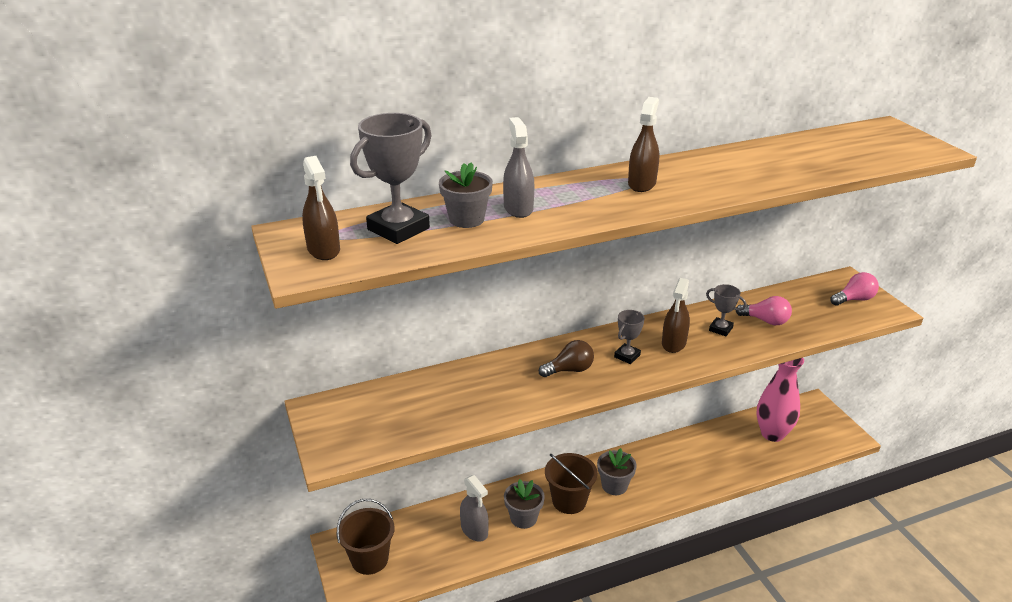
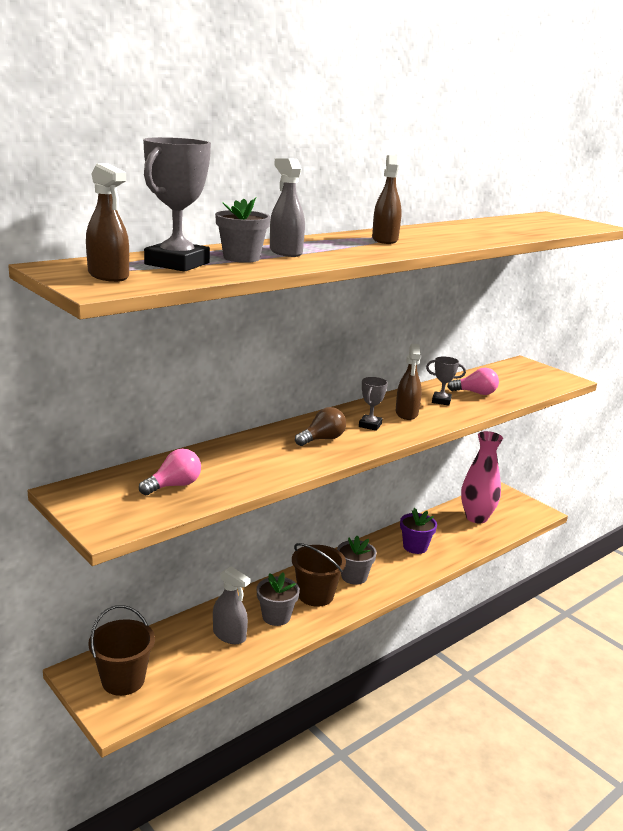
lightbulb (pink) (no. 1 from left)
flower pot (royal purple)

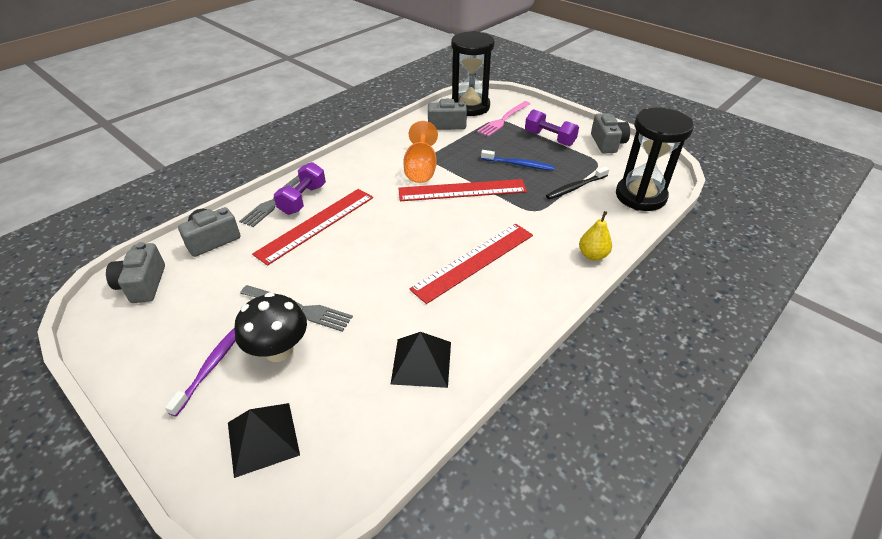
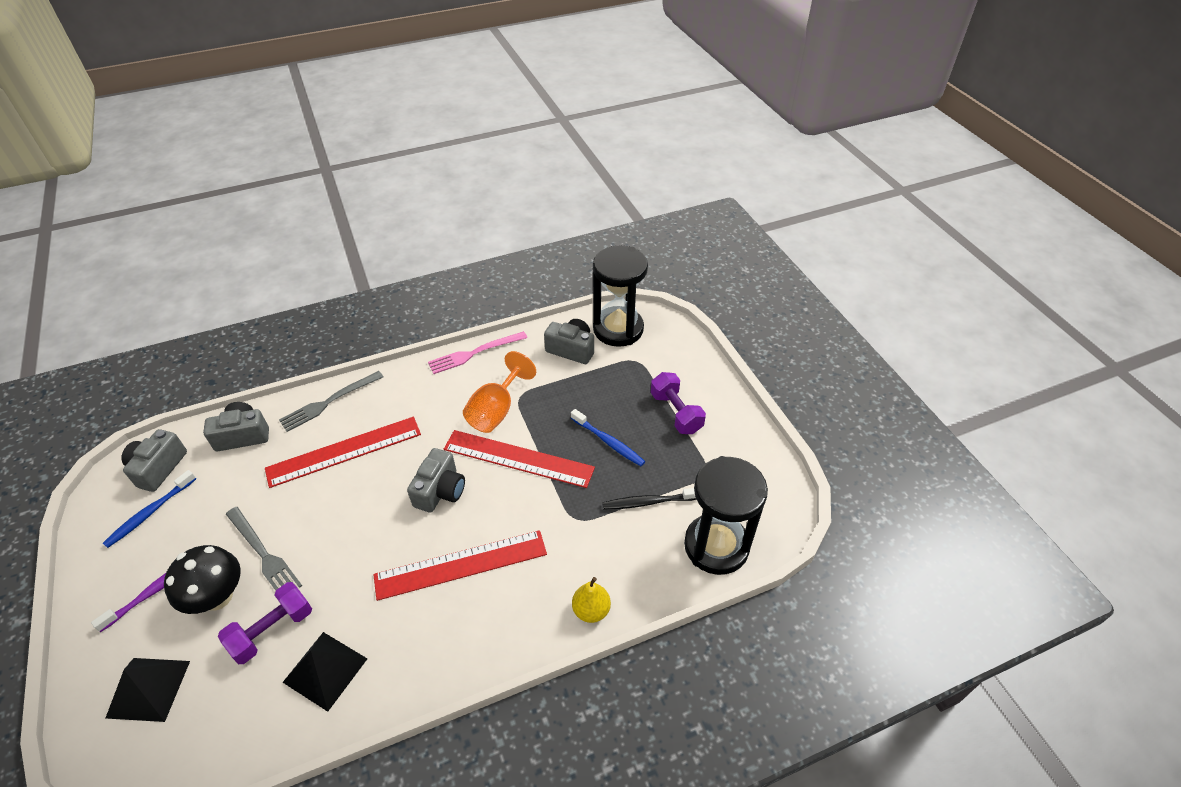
dental brush (royal blue) (no. 1 from left)
dumbbell (royal purple) (no. 1 from left)
compact camera (ash-grey) (no. 3 from left)
fork (pink)

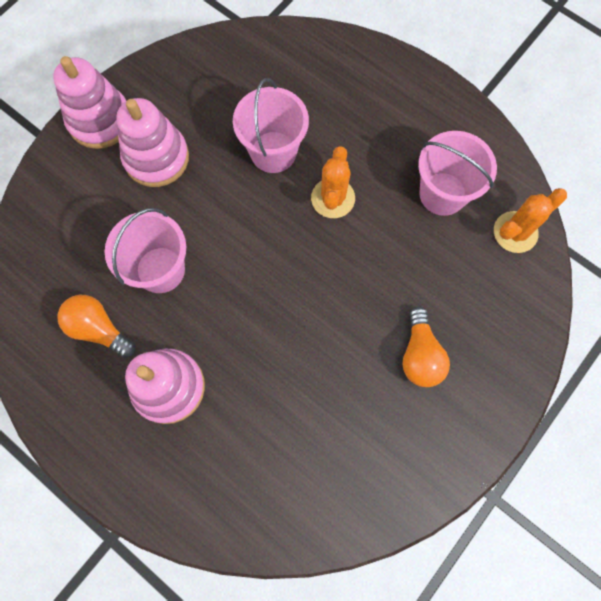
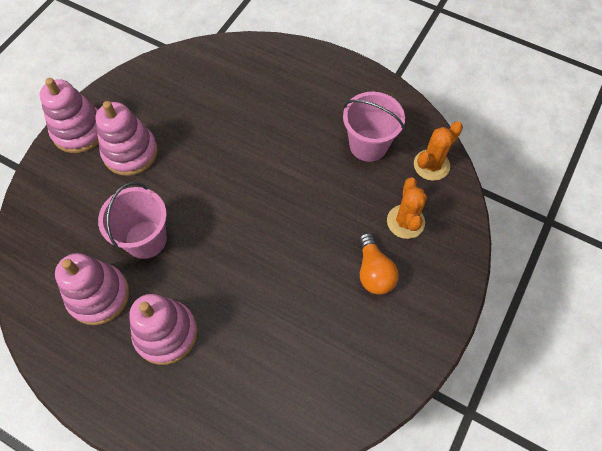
stacking rings (pink) (no. 2 from left)
prickly plant (orange-coloured) (no. 1 from left)
sand bucket (pink) (no. 2 from left in the first image)

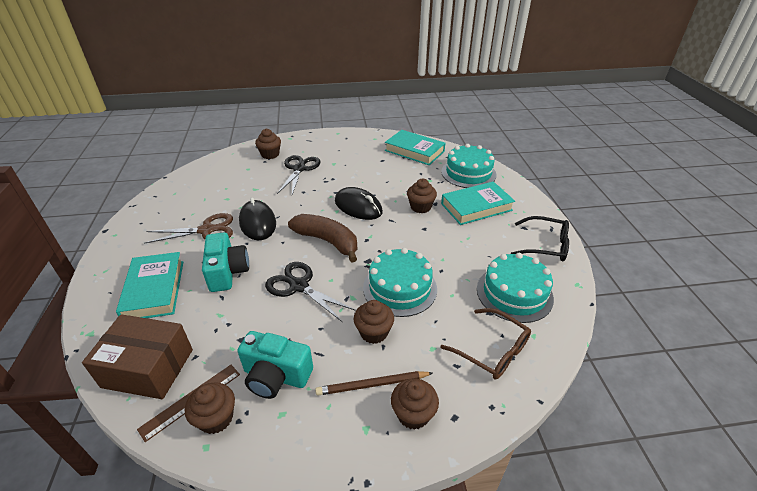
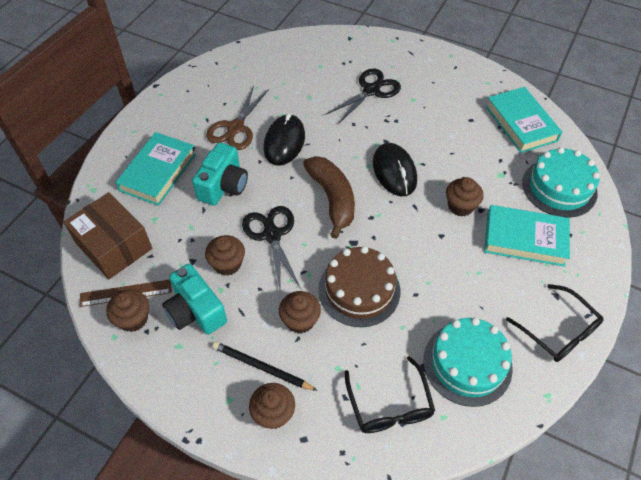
fairy cake (russet) (no. 2 from left)
shears (russet)
wooden pencil (ebony)
gateau (russet)
eyeglasses (ebony) (no. 1 from left)

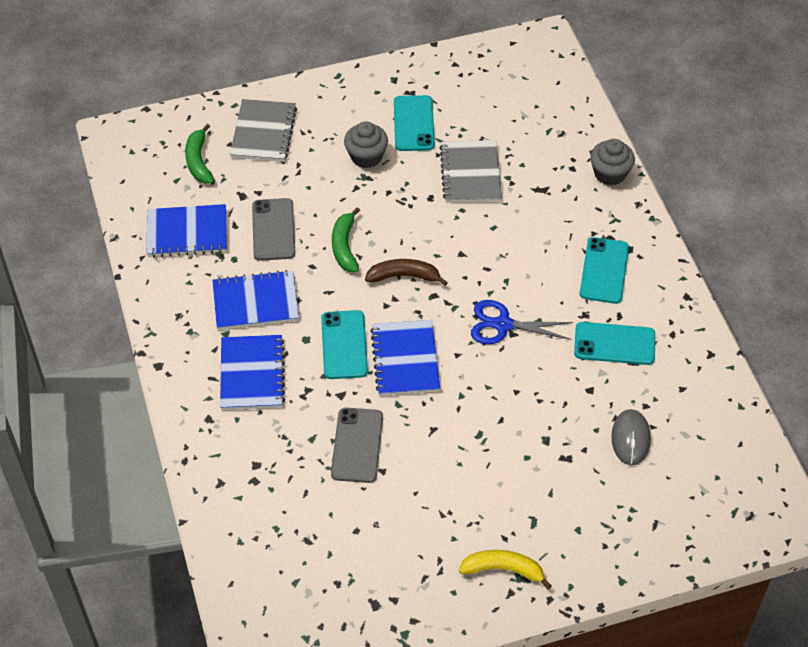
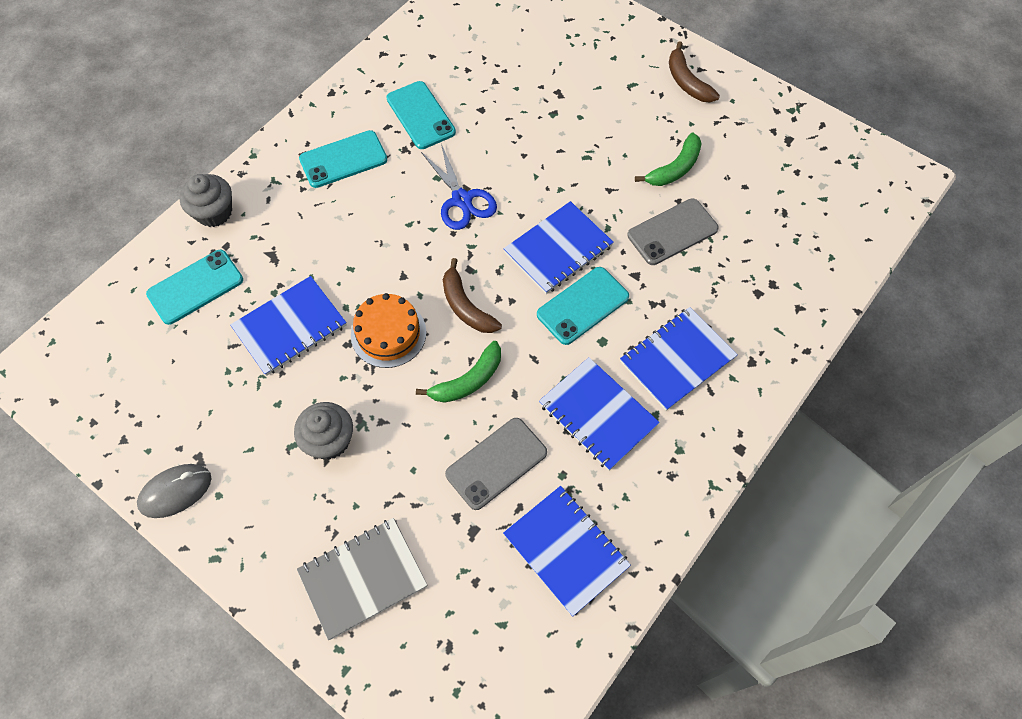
computer mouse (ash-grey)
phone (teal) (no. 1 from left)
notepad (royal blue) (no. 1 from left)
gateau (orange-coloured)
banana fruit (green) (no. 2 from left)
banana fruit (russet) (no. 2 from left)

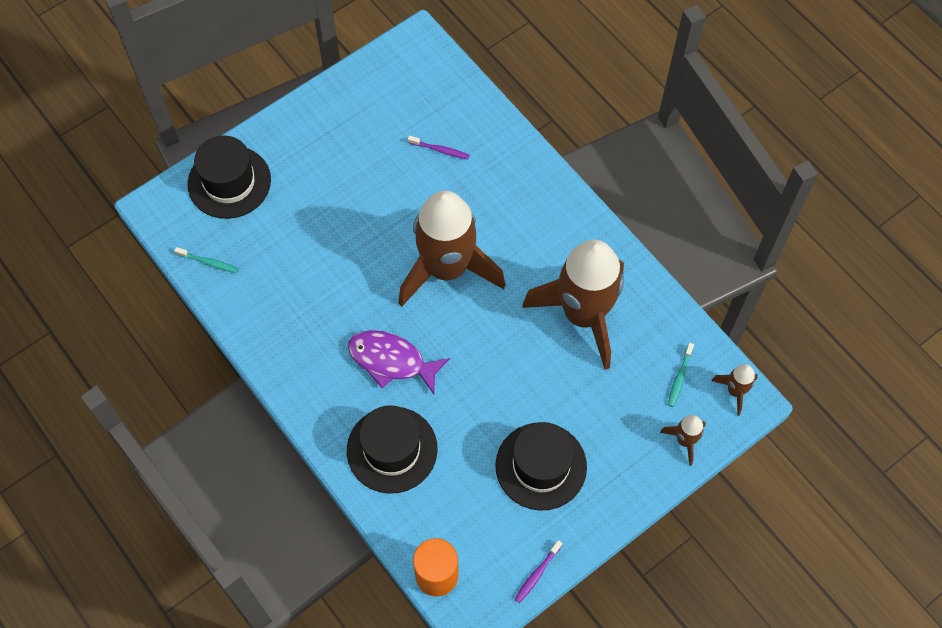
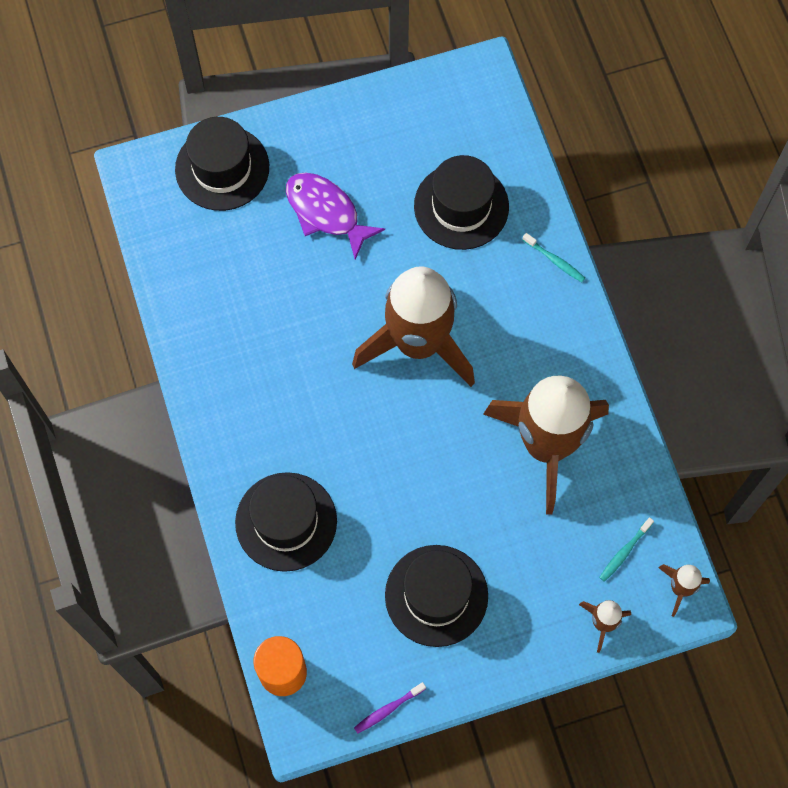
fish figure (royal purple)
hat (ebony) (no. 4 from left)
dental brush (teal) (no. 1 from left)

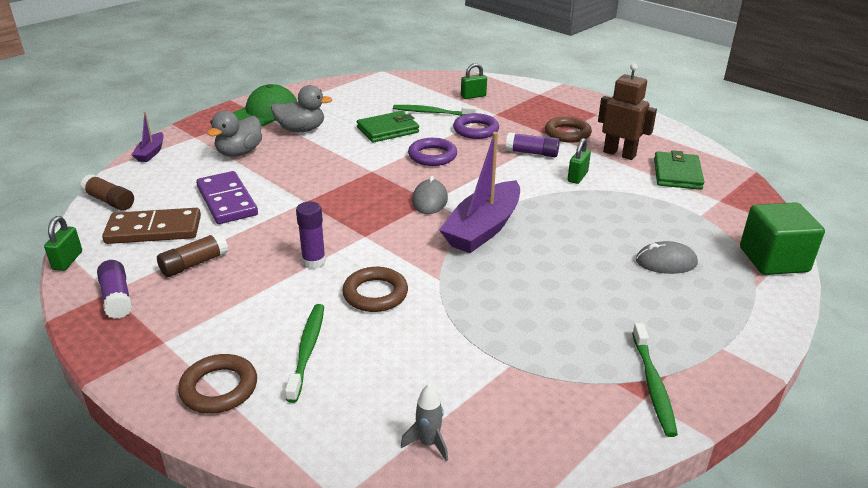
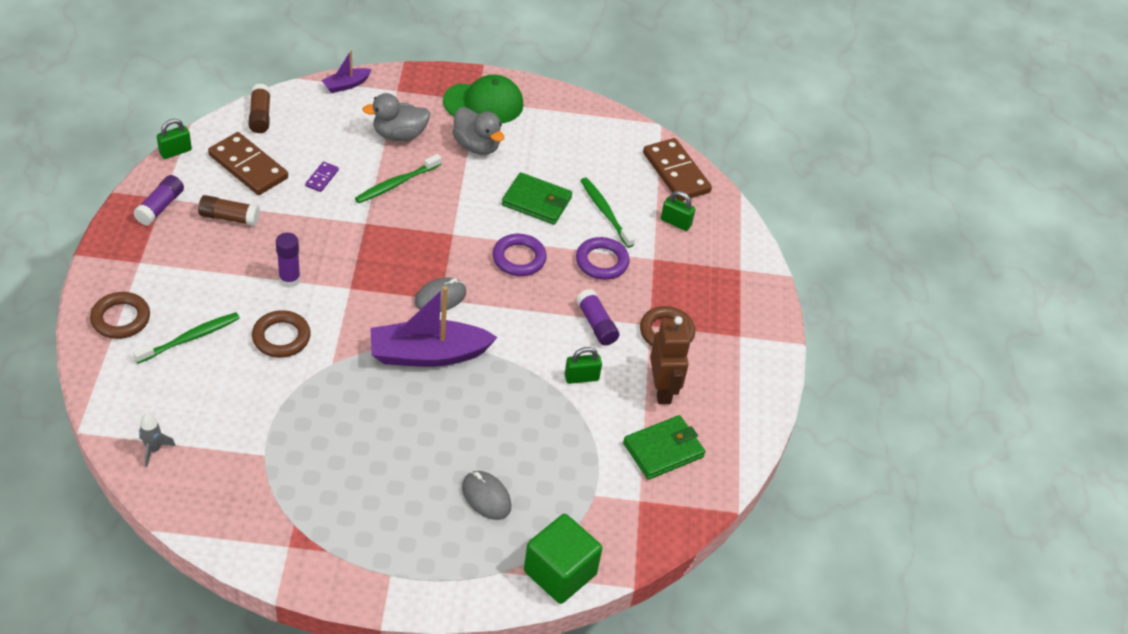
domino (royal purple)
dental brush (green) (no. 2 from left)
domino (russet) (no. 2 from left)

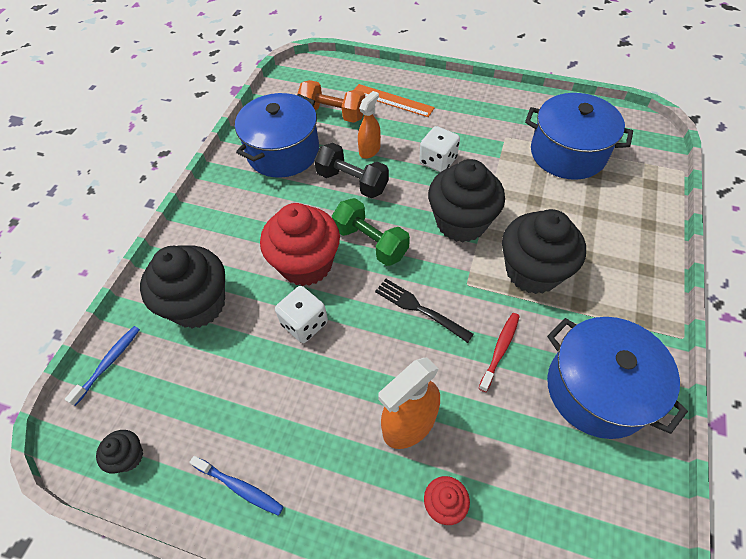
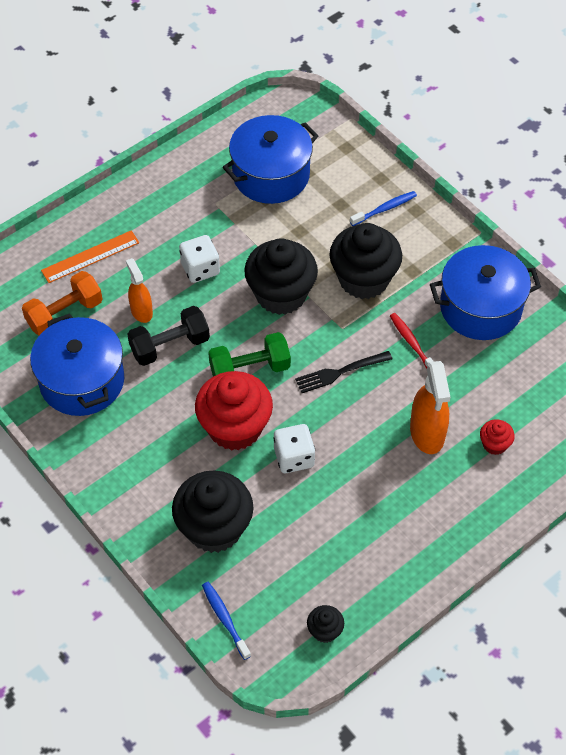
dental brush (royal blue) (no. 2 from left)

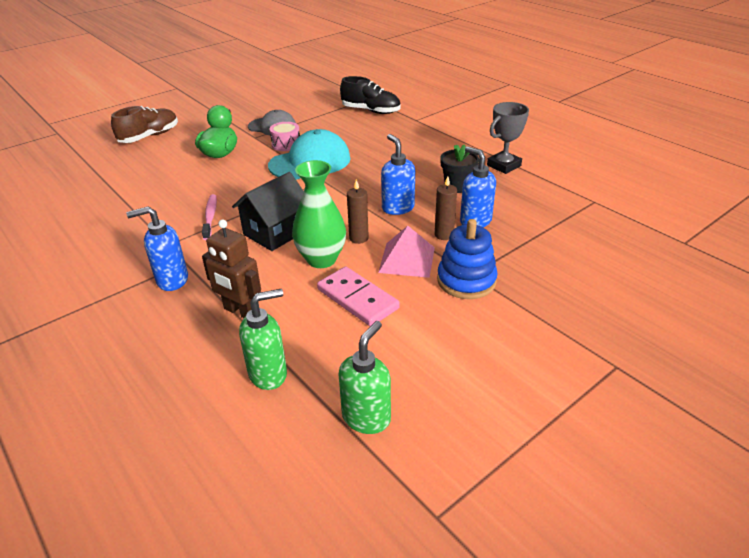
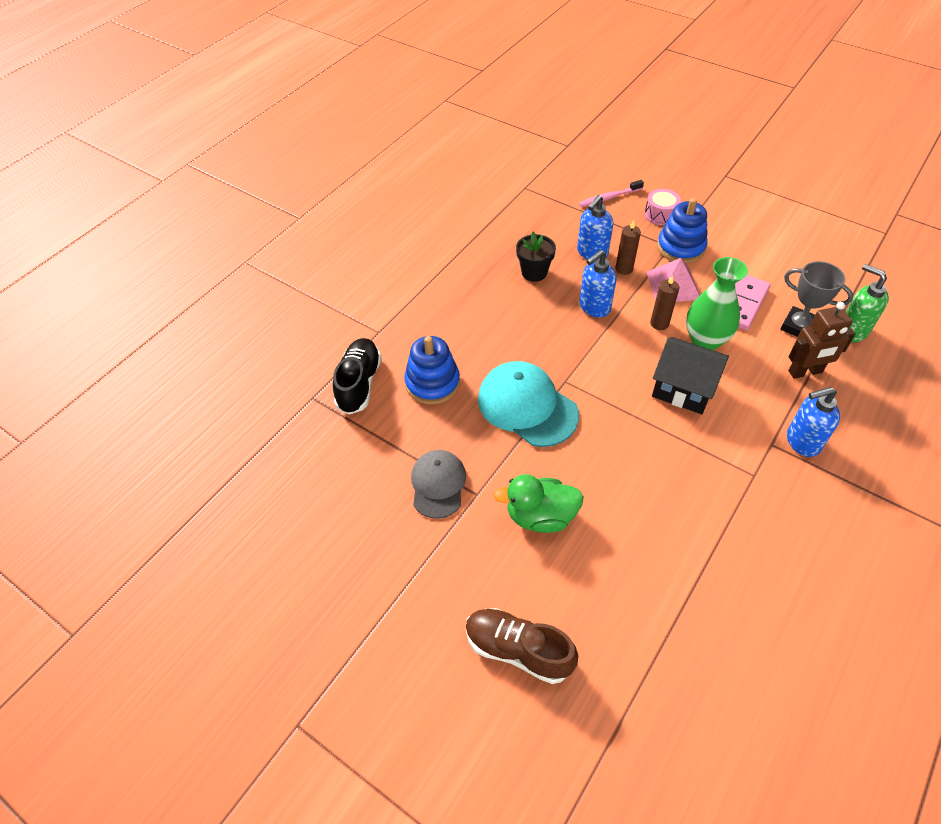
stacking rings (royal blue) (no. 1 from left)
dental brush (pink)
drum (pink)
award cup (ash-grey)
soap dispenser (royal blue) (no. 3 from left)
robot figure (russet)
soap dispenser (green) (no. 2 from left in the first image)

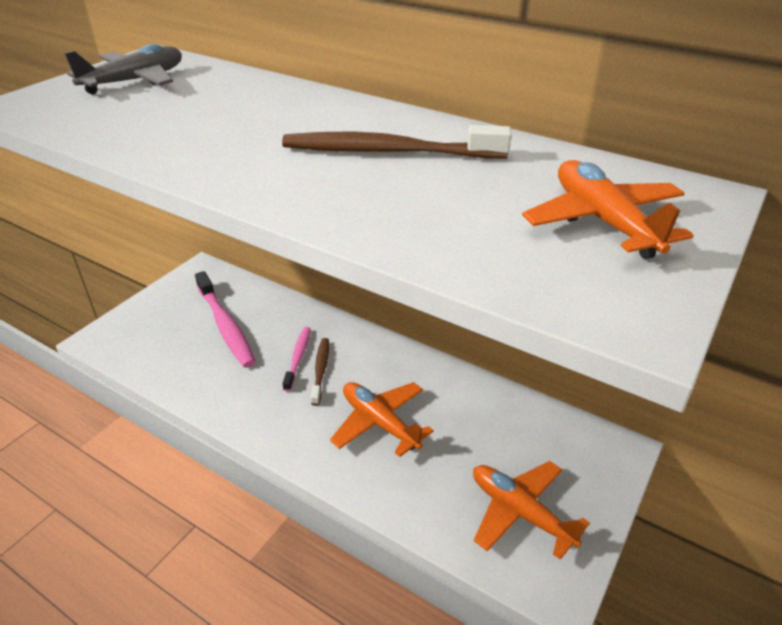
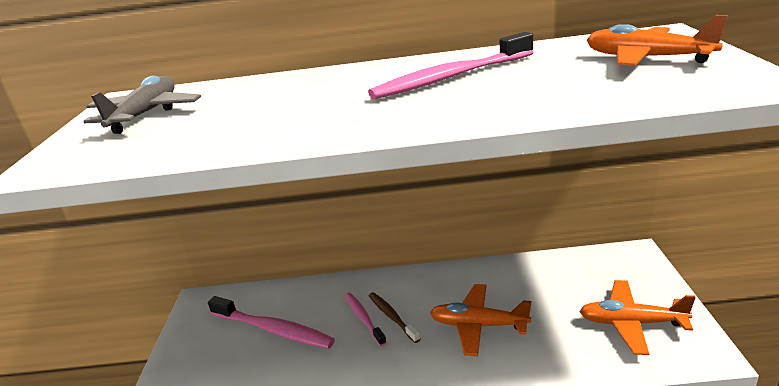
dental brush (pink) (no. 3 from left)

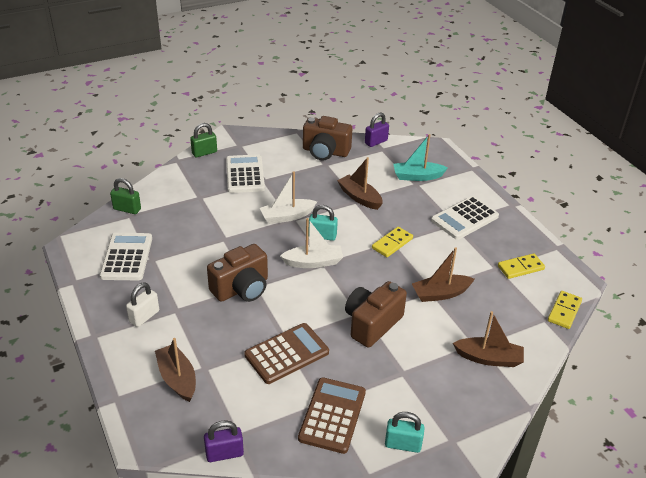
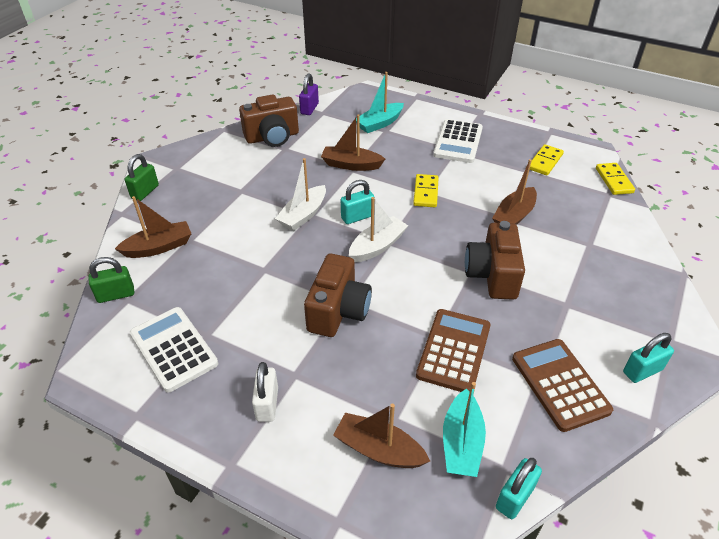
sailboat (russet) (no. 1 from left)
sailboat (teal) (no. 2 from left)
padlock (teal) (no. 2 from left)
calculator (pure white) (no. 2 from left in the first image)

